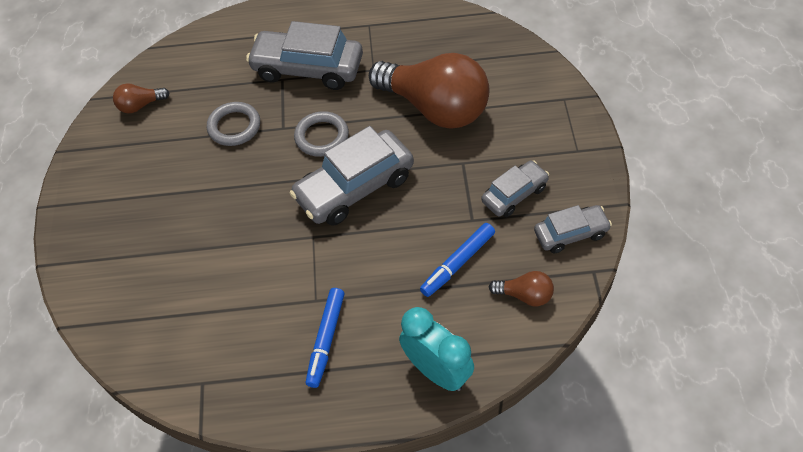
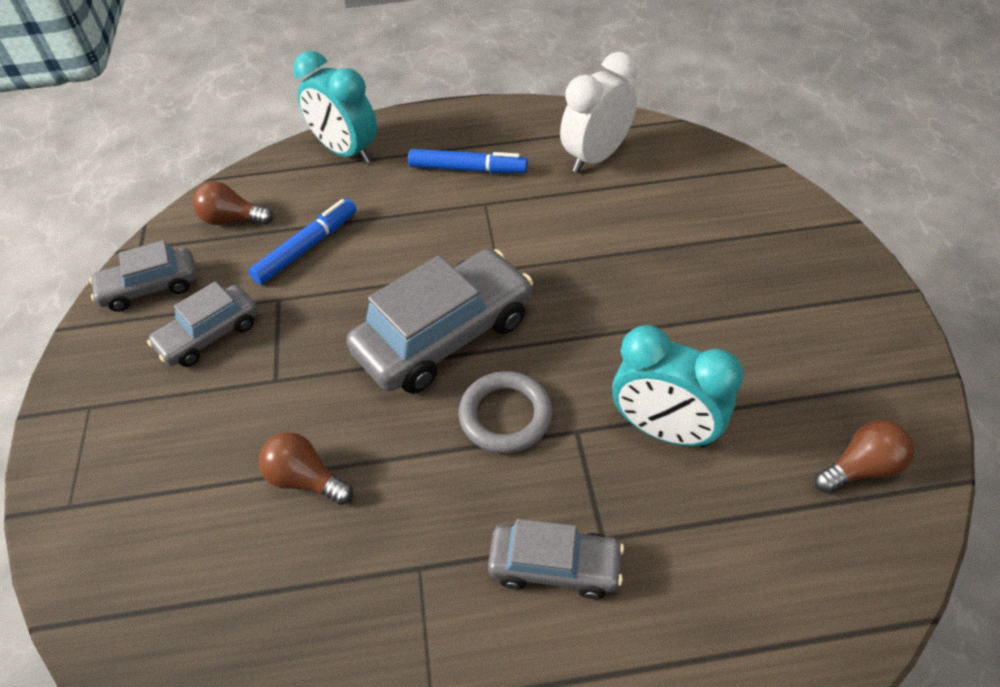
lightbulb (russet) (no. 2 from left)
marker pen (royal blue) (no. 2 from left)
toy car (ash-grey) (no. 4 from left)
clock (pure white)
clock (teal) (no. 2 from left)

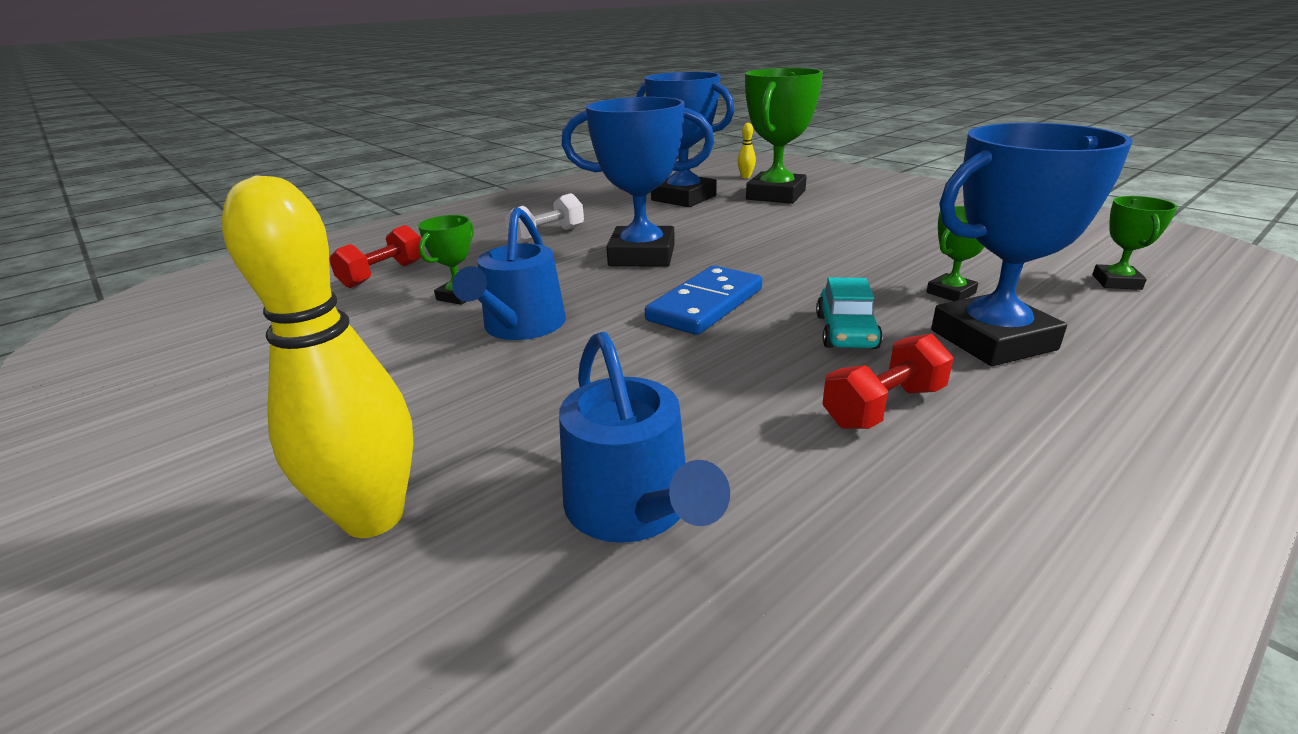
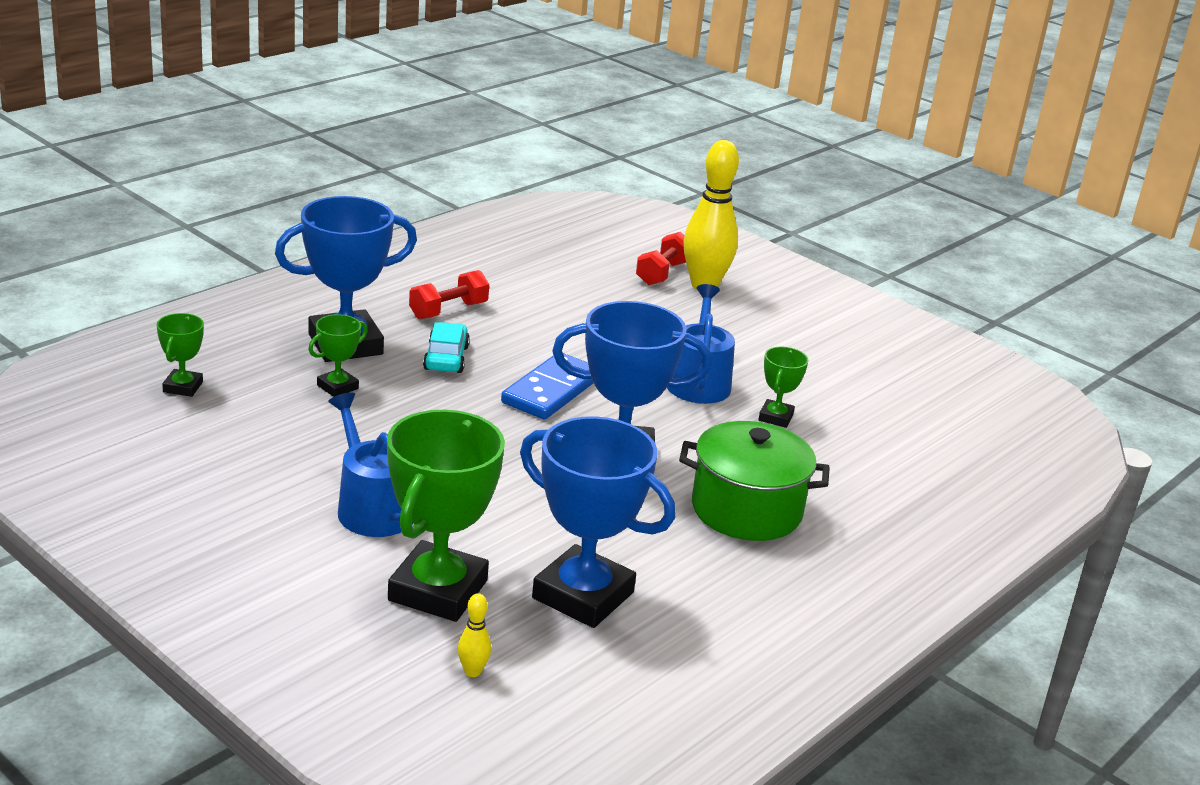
watering pot (royal blue) (no. 1 from left)
dumbbell (red) (no. 2 from left)
pot (green)

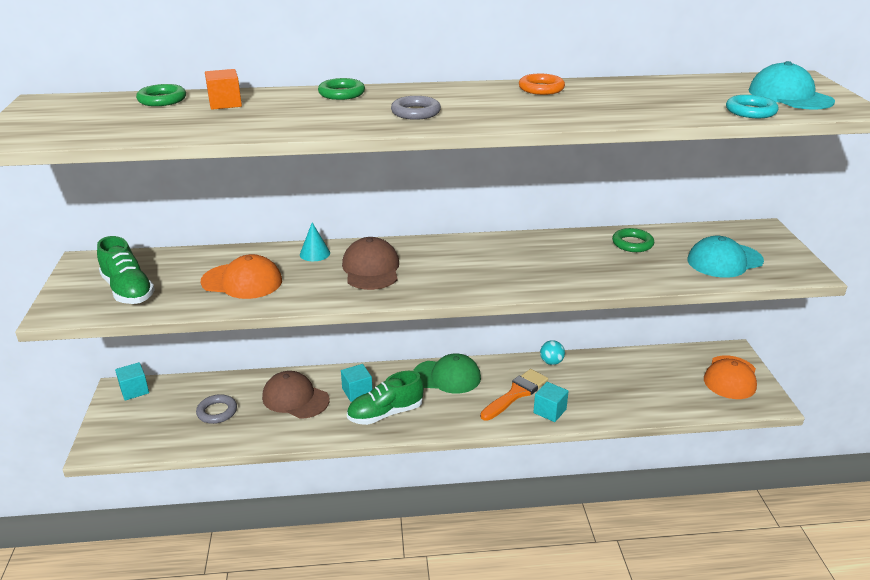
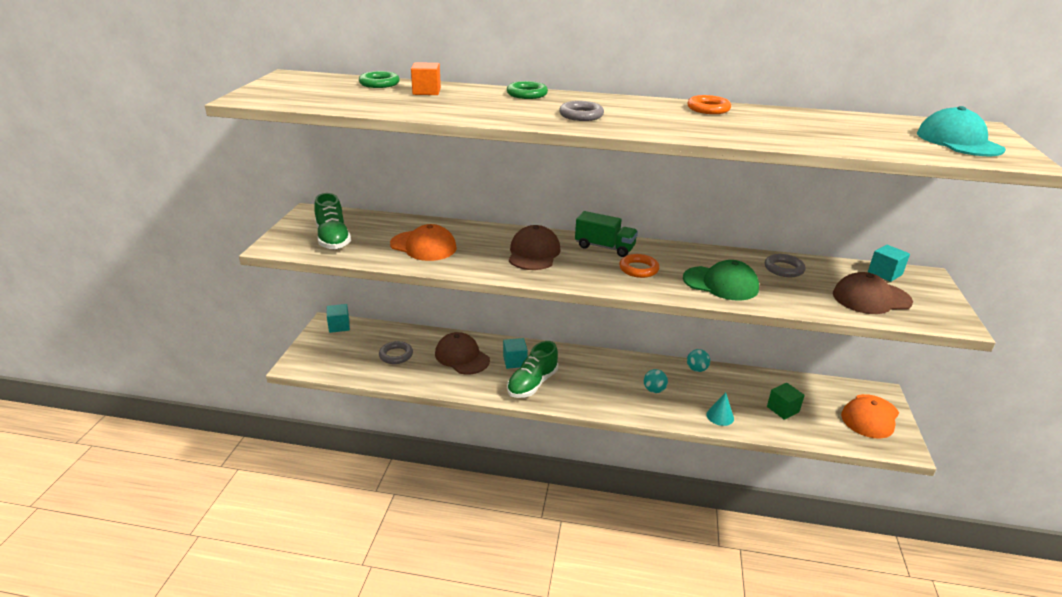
lace-up shoe (green) (no. 2 from left)
truck (green)
torus (orange-coloured) (no. 1 from left)
sphere (teal) (no. 1 from left)
peaked cap (green)
solid cone (teal)
torus (ash-grey) (no. 3 from left)
block (green)
peaked cap (russet) (no. 3 from left)
block (teal) (no. 3 from left)
torus (teal)

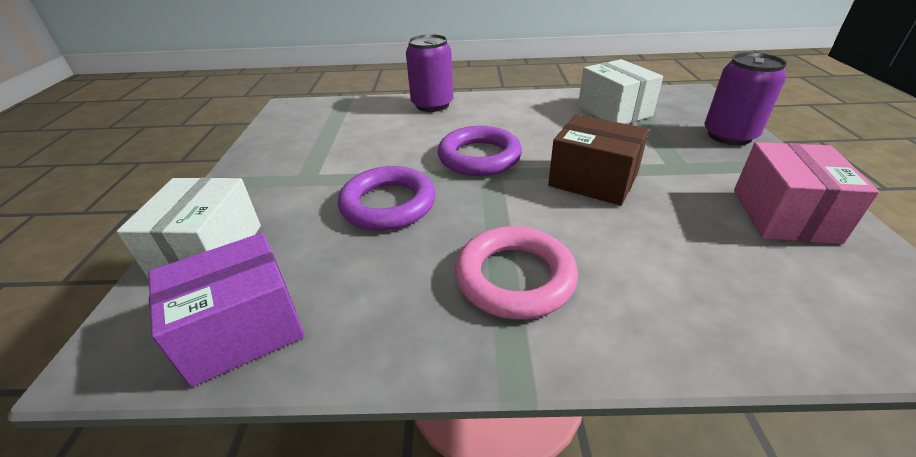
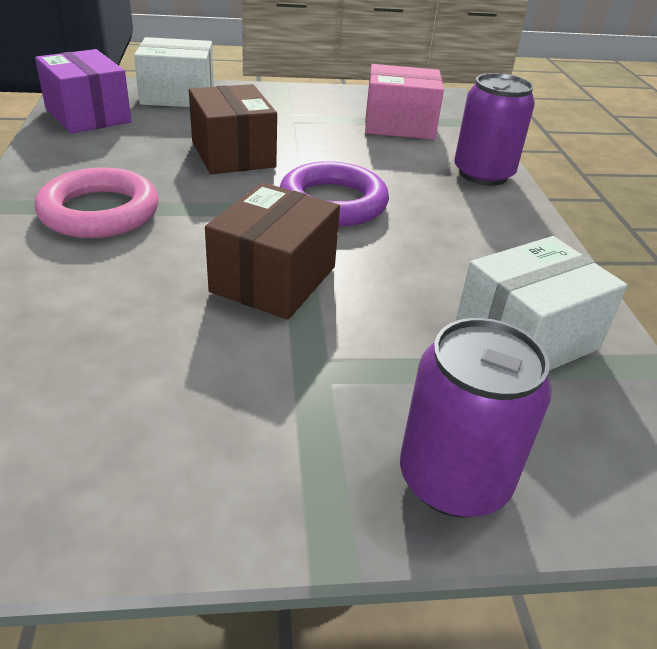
package (russet) (no. 1 from left)
package (pink)

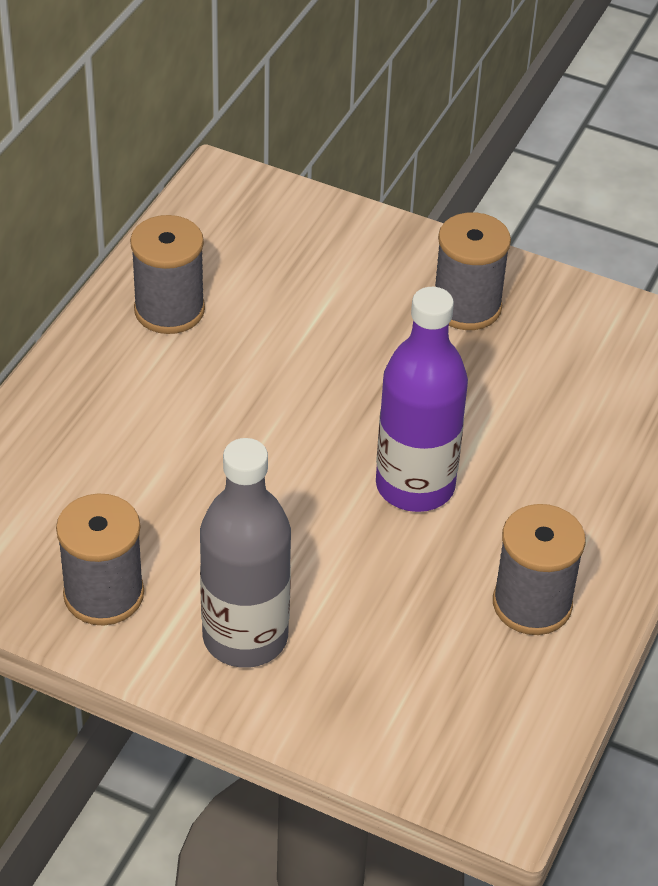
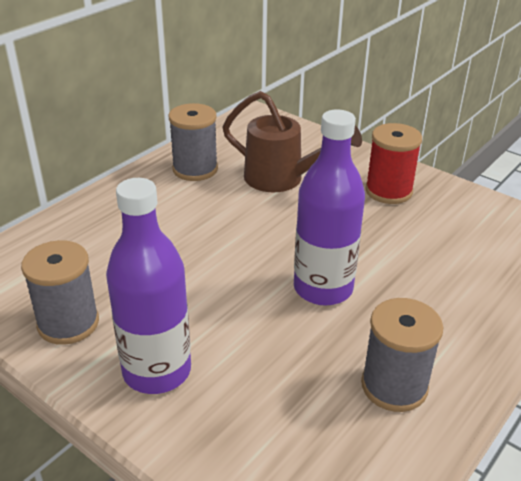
bottle (royal purple) (no. 1 from left)
watering pot (russet)
bobbin (red)

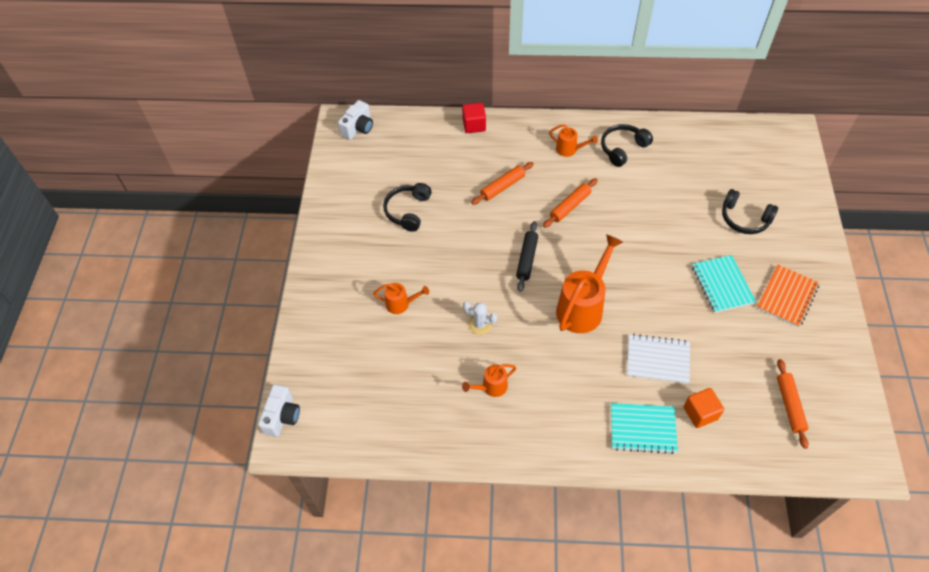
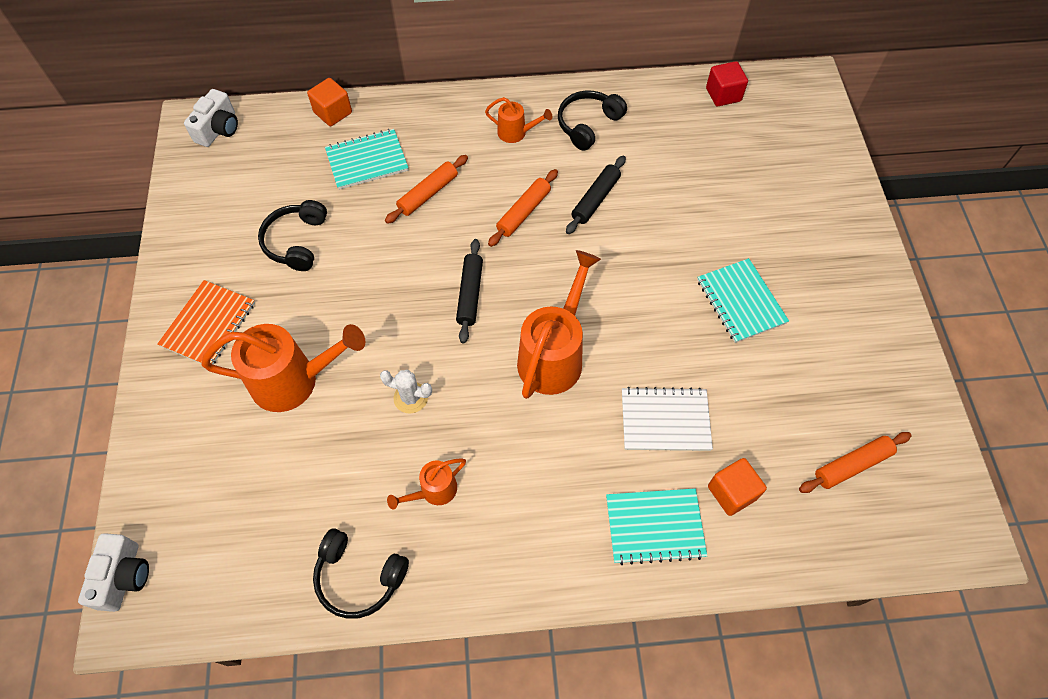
notepad (orange-coloured)
watering pot (orange-coloured) (no. 1 from left)
block (orange-coloured) (no. 1 from left)
headset (ebony) (no. 2 from left)
notepad (teal) (no. 1 from left)
dough roller (ebony) (no. 2 from left)
block (red)
dough roller (orange-coloured) (no. 3 from left)

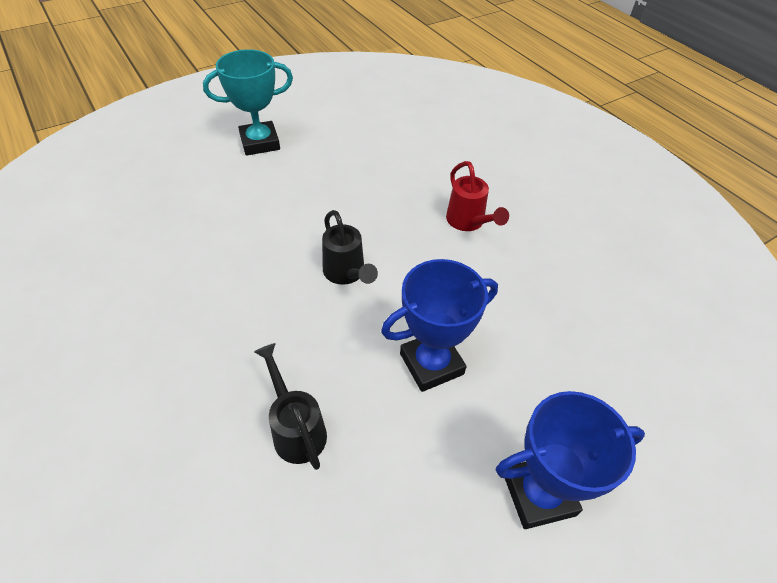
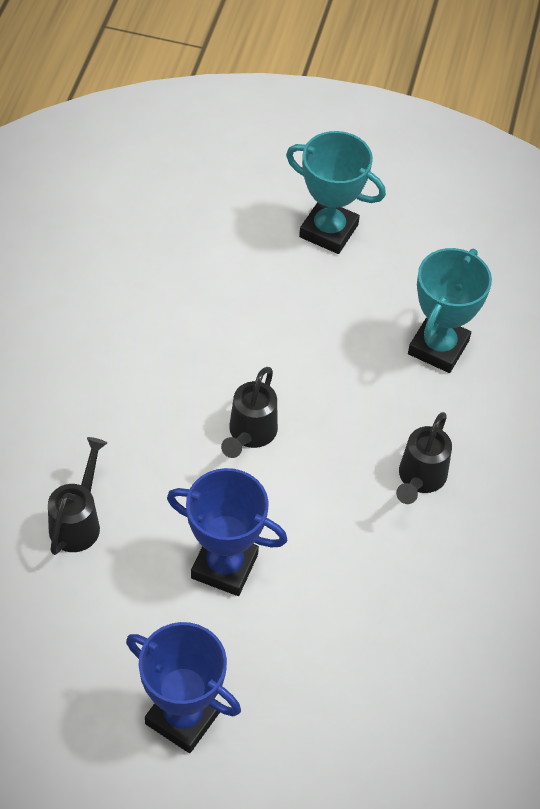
watering pot (ebony) (no. 3 from left)
award cup (teal) (no. 2 from left)

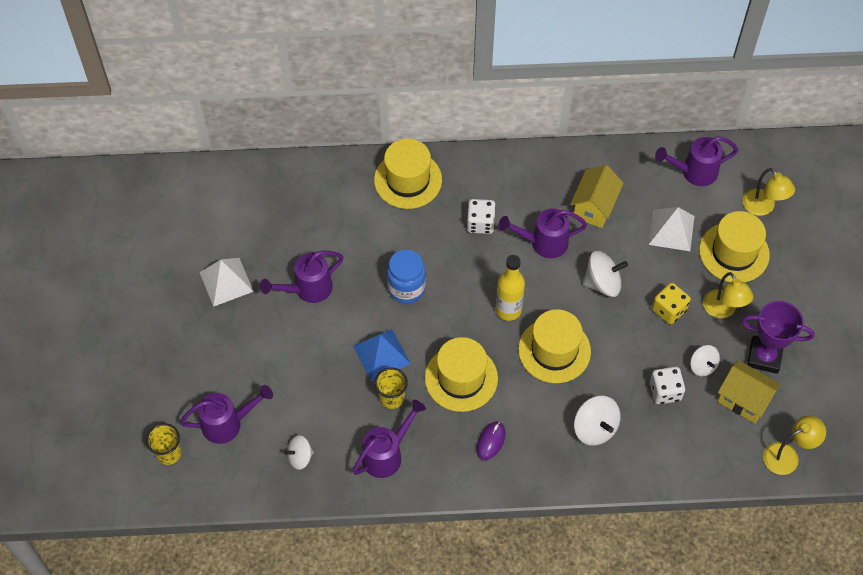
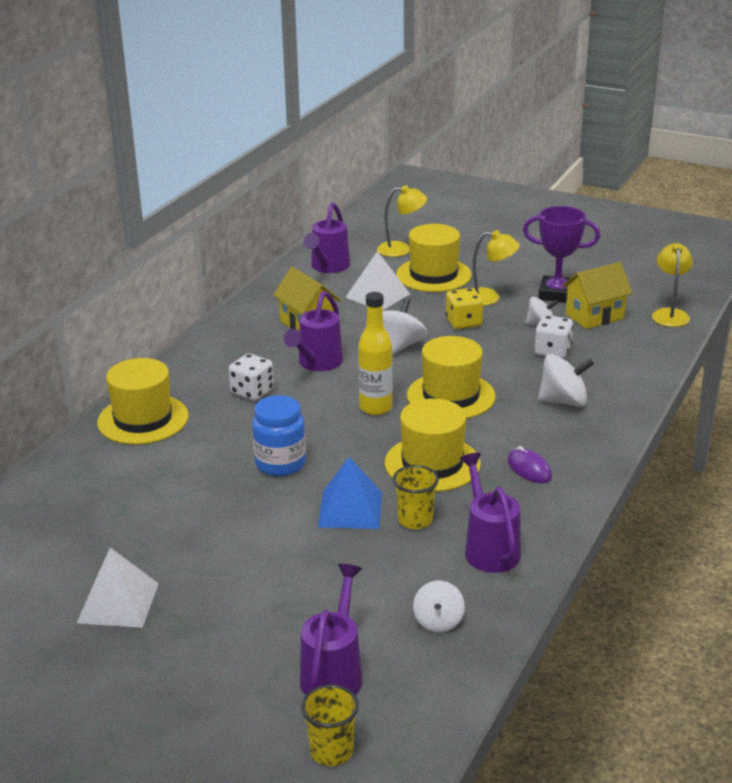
award cup (royal purple)
watering pot (royal purple) (no. 2 from left in the first image)

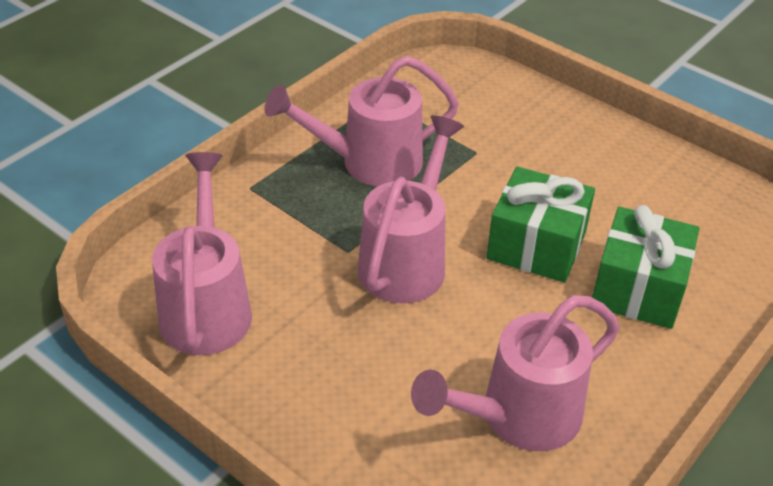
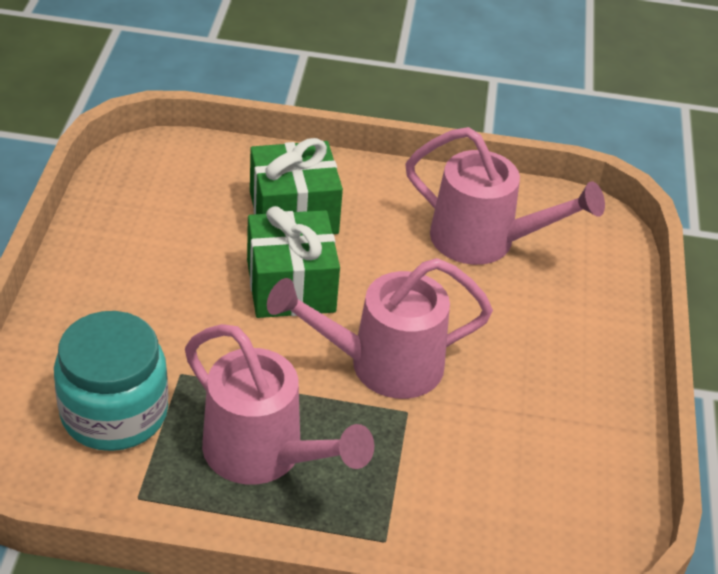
jar (teal)
watering pot (pink) (no. 1 from left in the first image)

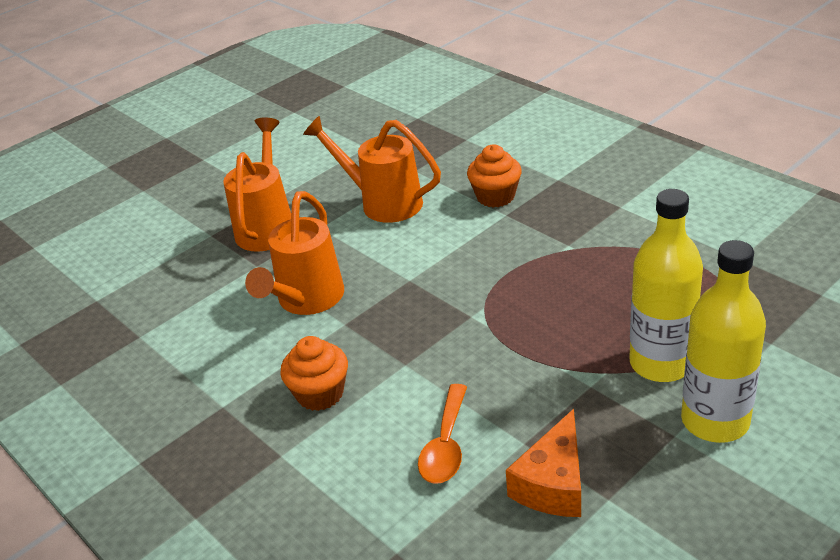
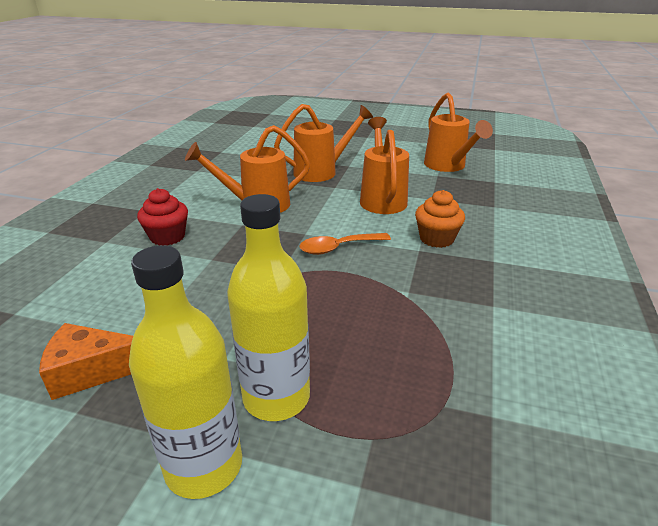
fairy cake (red)
tablespoon (orange-coloured)
watering pot (orange-coloured) (no. 4 from left)

